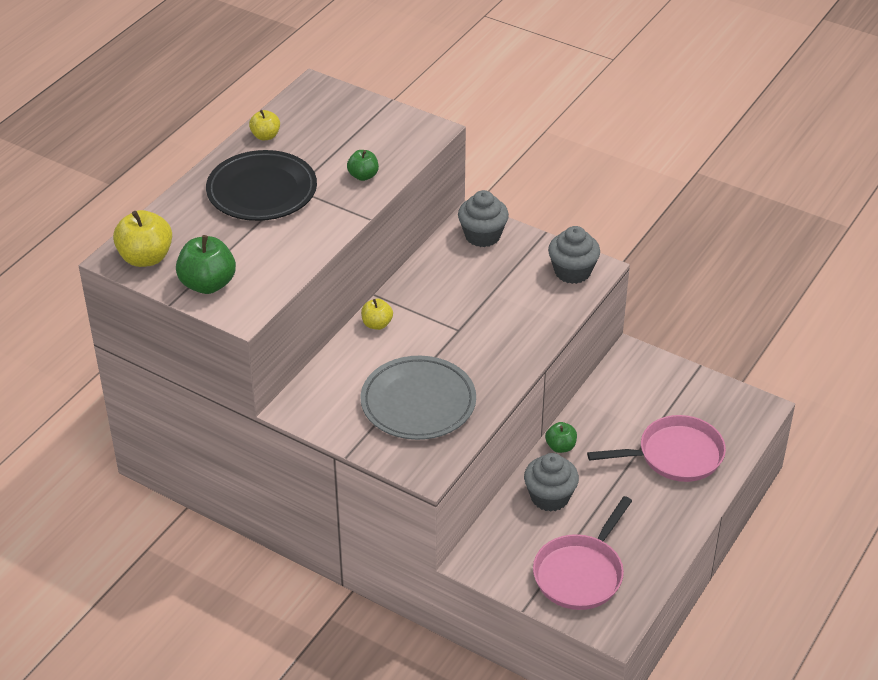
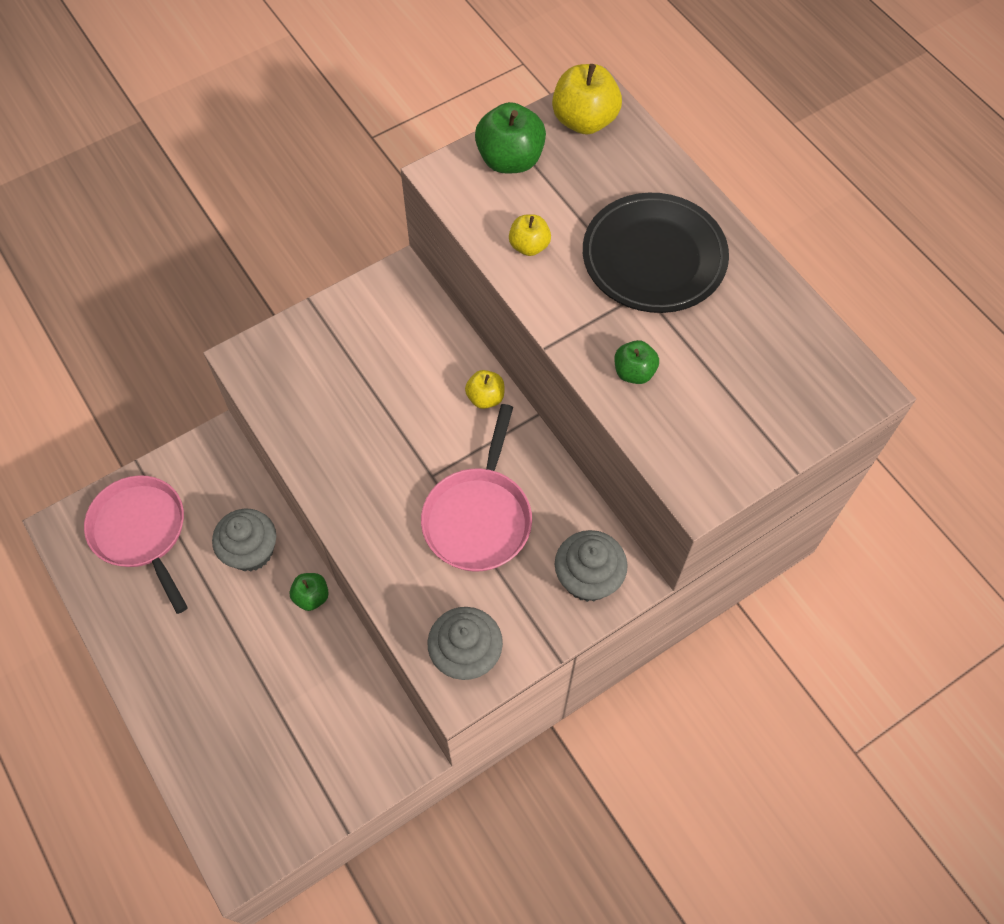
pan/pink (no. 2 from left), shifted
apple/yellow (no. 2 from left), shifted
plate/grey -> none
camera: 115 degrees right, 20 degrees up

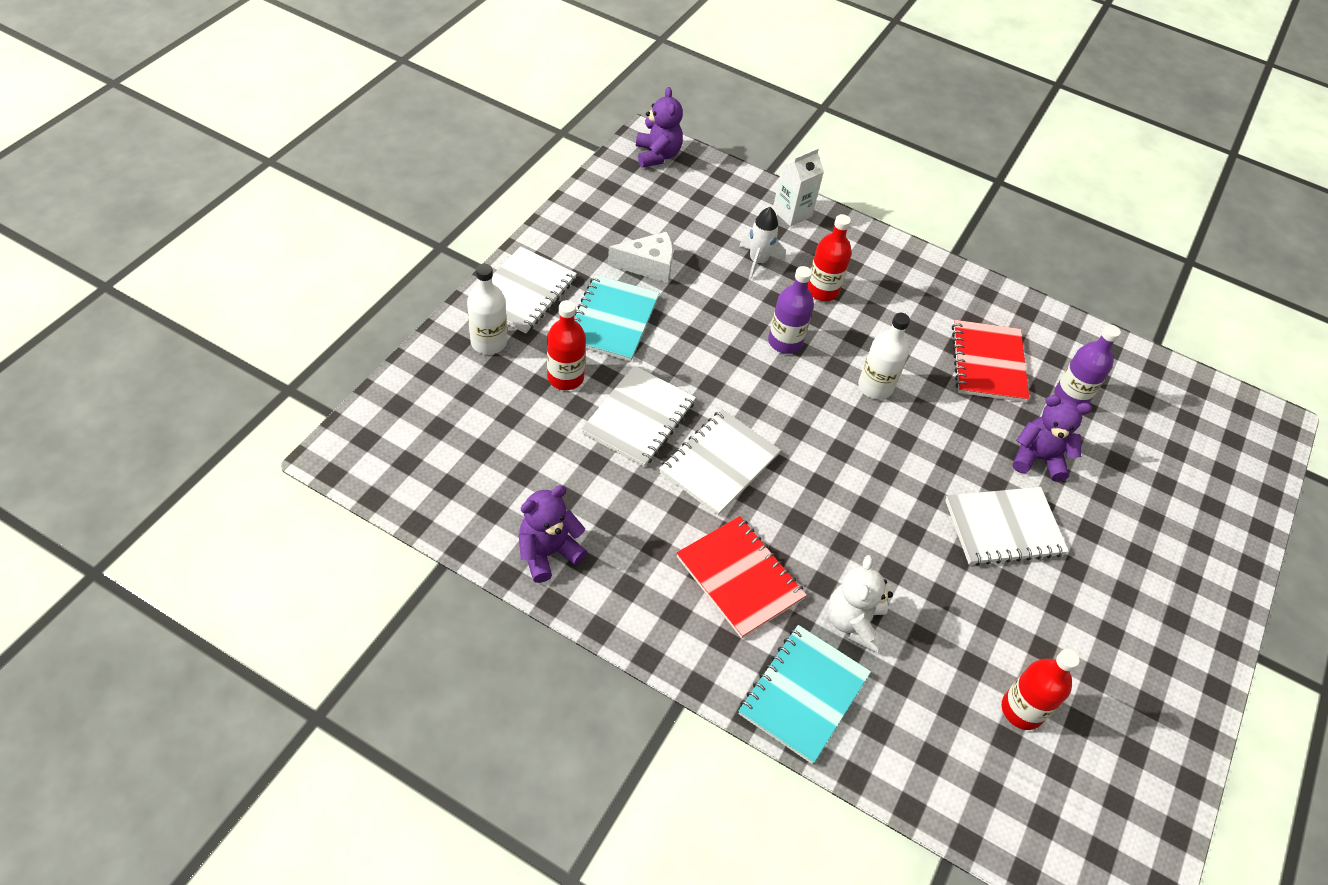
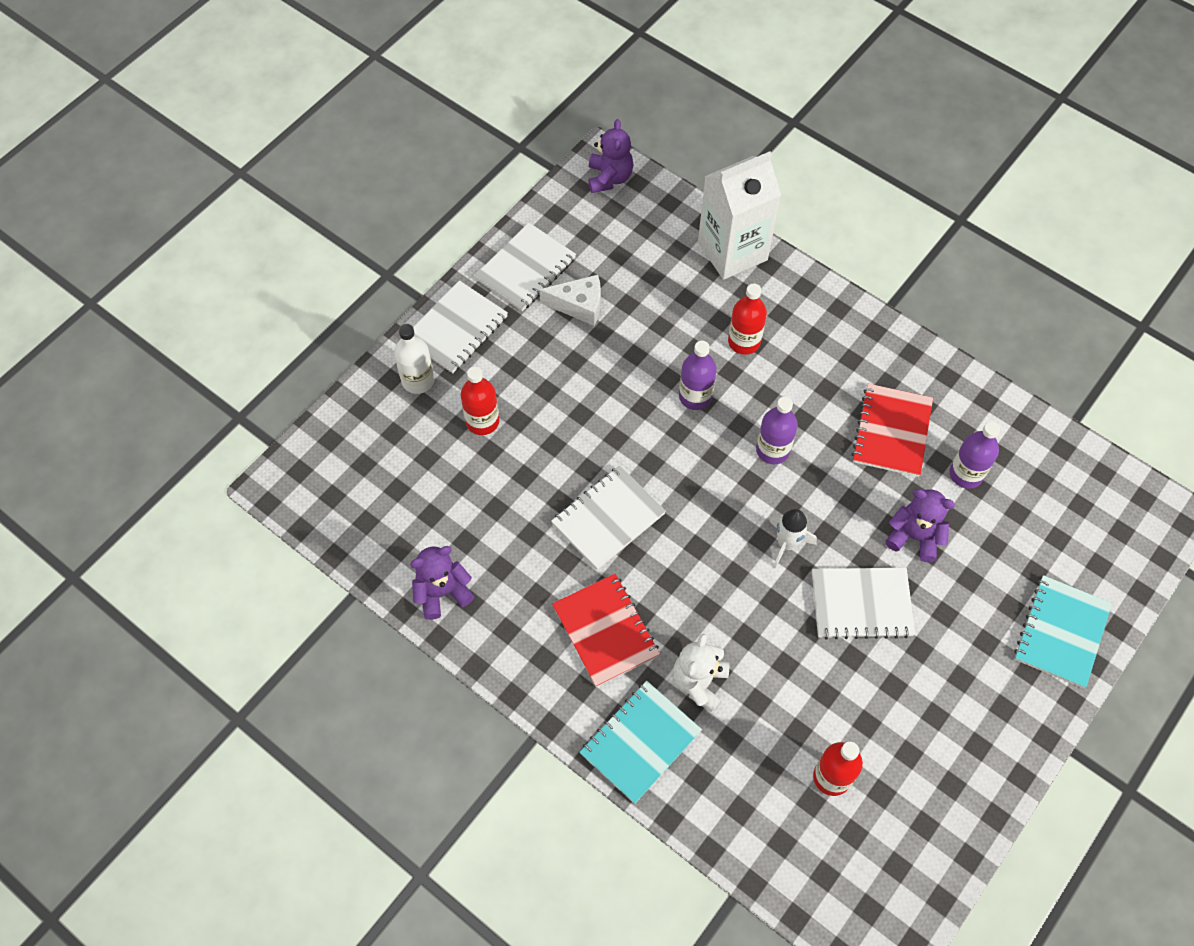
notebook/white (no. 2 from left), shifted
carton/white, x1.81
bottle/white (no. 2 from left) -> bottle/purple (no. 2 from left)
rocket/white, shifted
notebook/turquoise (no. 1 from left in the first image) -> notebook/turquoise (no. 2 from left), shifted
camera: 15 degrees right, 10 degrees up

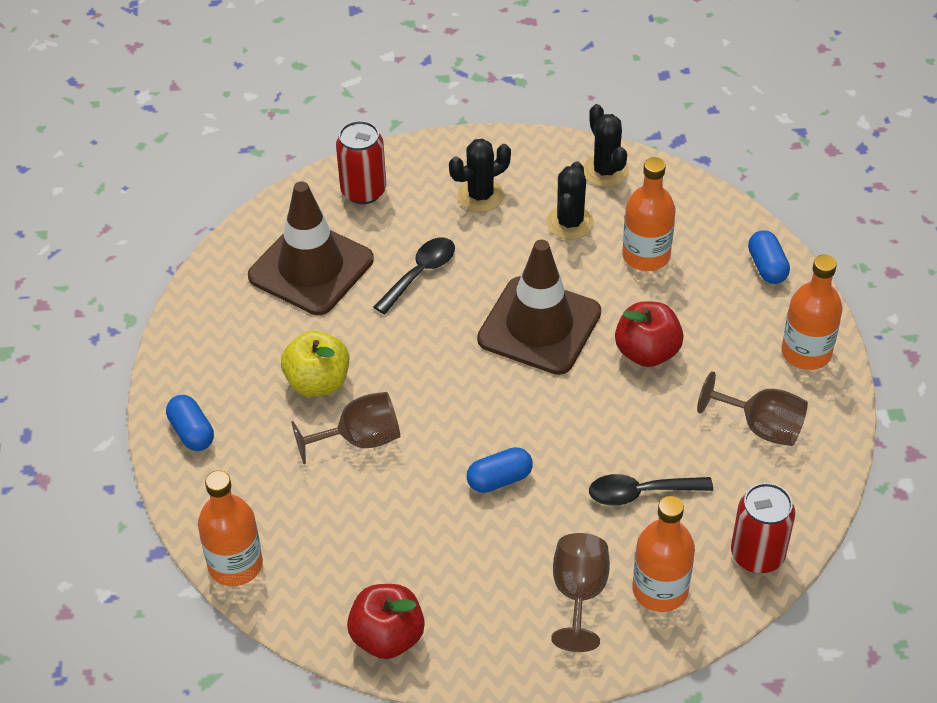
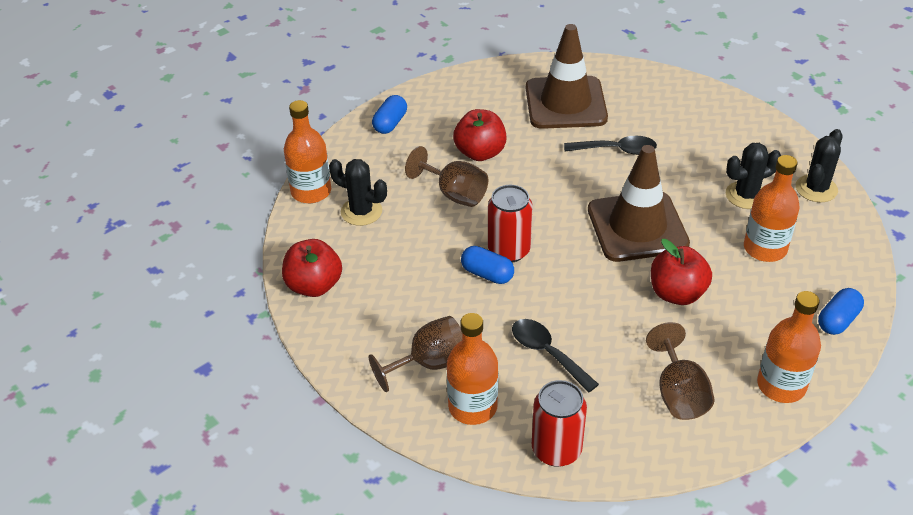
cactus/black (no. 1 from left), shifted
apple/yellow -> apple/red (no. 2 from left)
can/red (no. 1 from left), shifted
camera: 55 degrees right, 5 degrees down

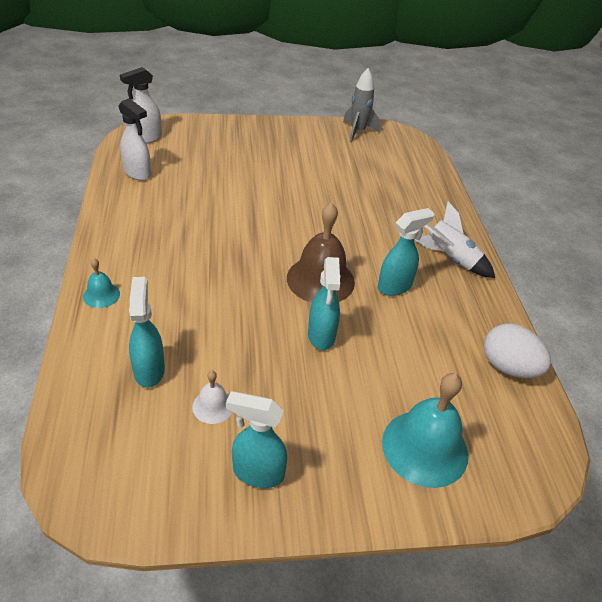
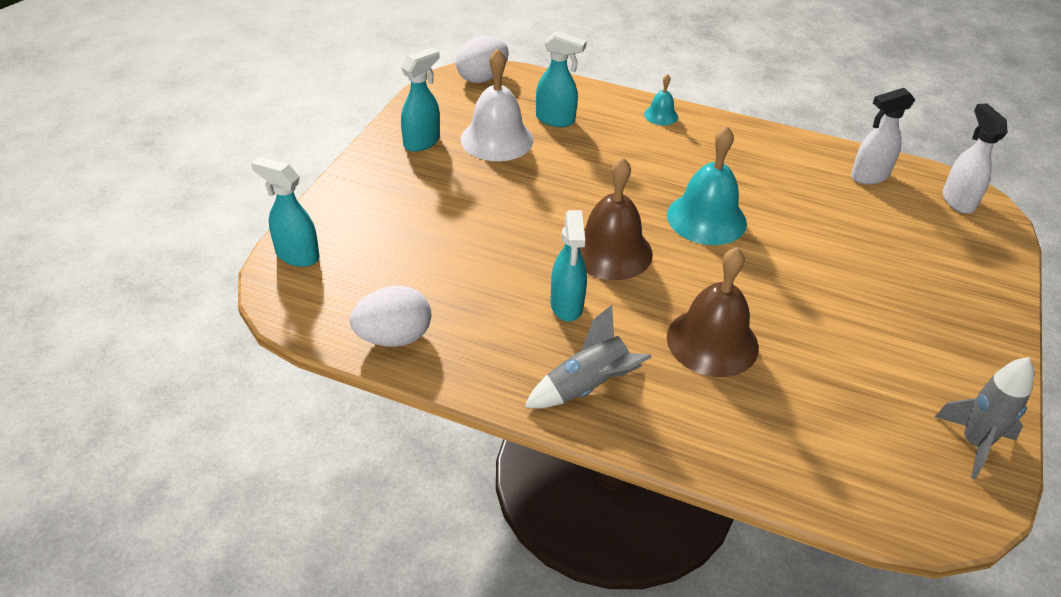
spray bottle/turquoise (no. 3 from left in the first image) -> spray bottle/turquoise (no. 1 from left), shifted
none -> egg/white (no. 2 from left)
bell/white, x2.05
rocket/white -> rocket/grey (no. 1 from left)
bell/turquoise (no. 2 from left), shifted
none -> bell/brown (no. 2 from left)
camera: 120 degrees right, 0 degrees up

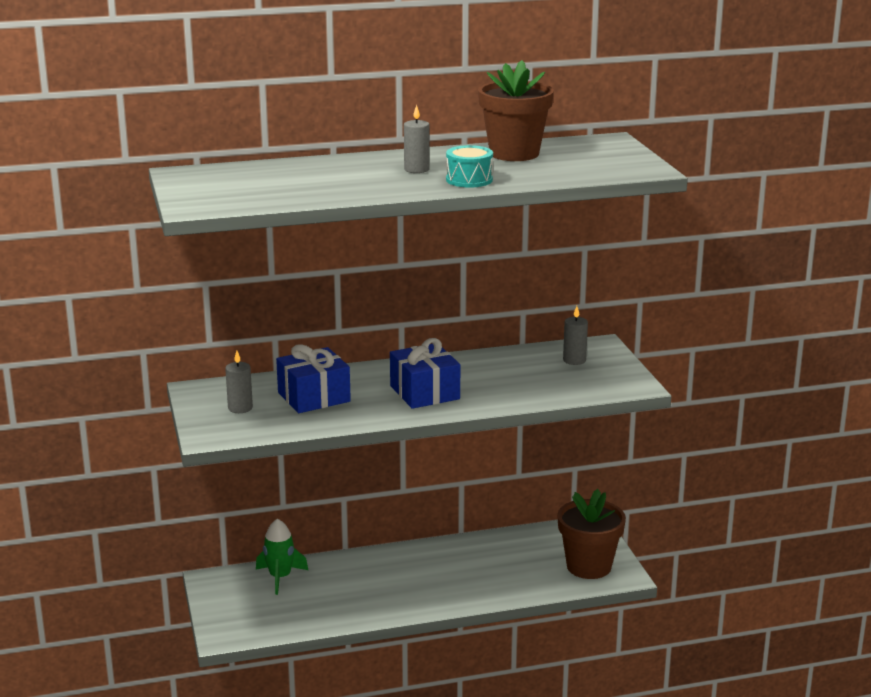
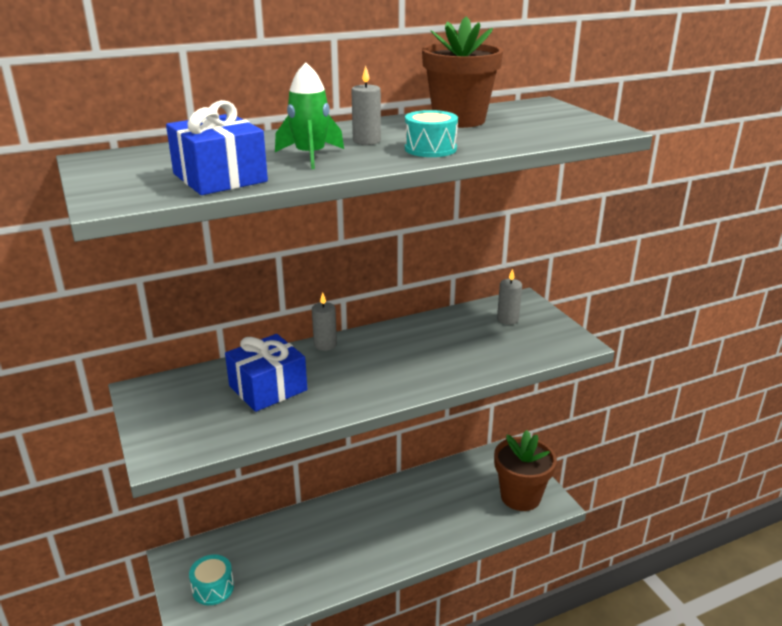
gift/blue (no. 2 from left in the first image) -> gift/blue (no. 1 from left), shifted
none -> drum/turquoise (no. 1 from left)
rocket/green, shifted
candle/grey (no. 1 from left), shifted
camera: 10 degrees left, 5 degrees up

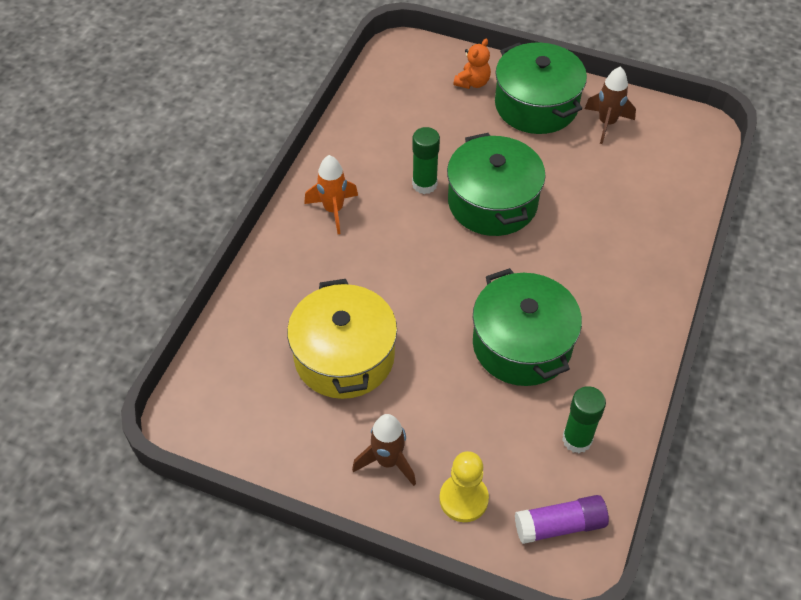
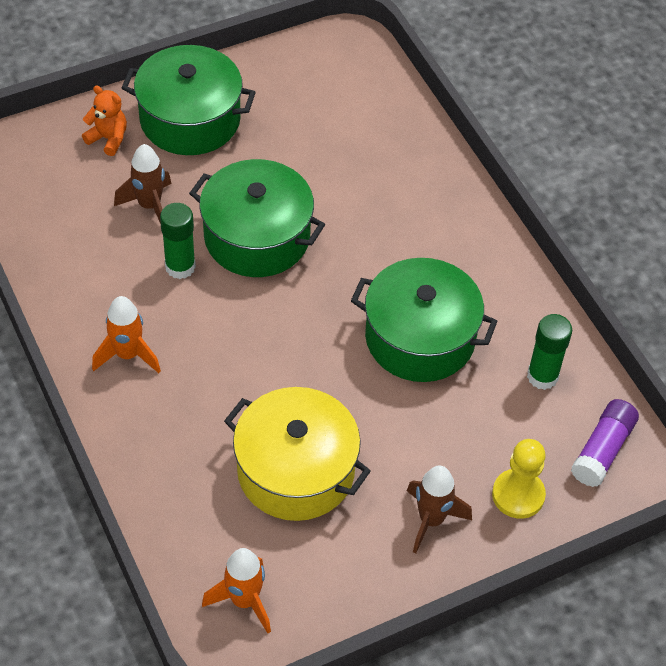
teddy bear/orange, 45 degrees counterclockwise
rocket/brown (no. 2 from left in the first image) -> rocket/brown (no. 1 from left), shifted
none -> rocket/orange (no. 2 from left)
camera: 50 degrees left, 0 degrees up

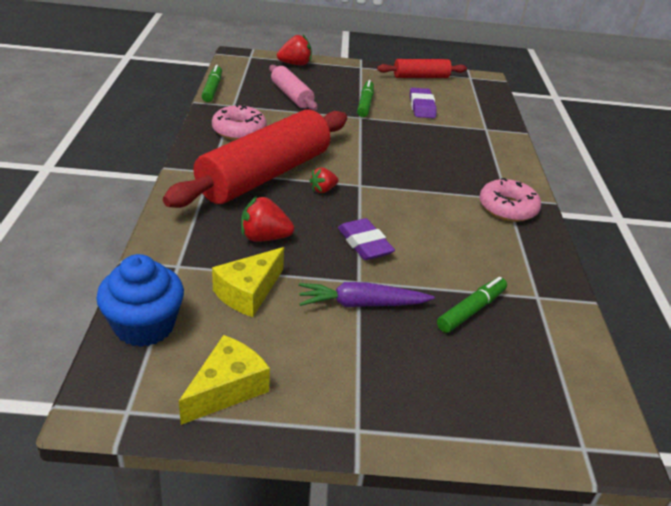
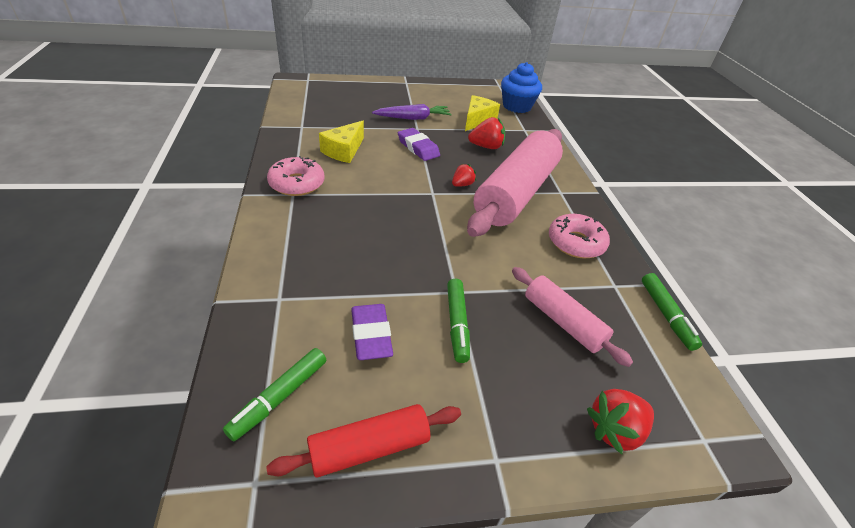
marker/green (no. 3 from left in the first image) -> marker/green (no. 1 from left), shifted
cheese/yellow (no. 1 from left), shifted
rolling pin/red (no. 1 from left) -> rolling pin/pink (no. 1 from left)
camera: 170 degrees right, 5 degrees up

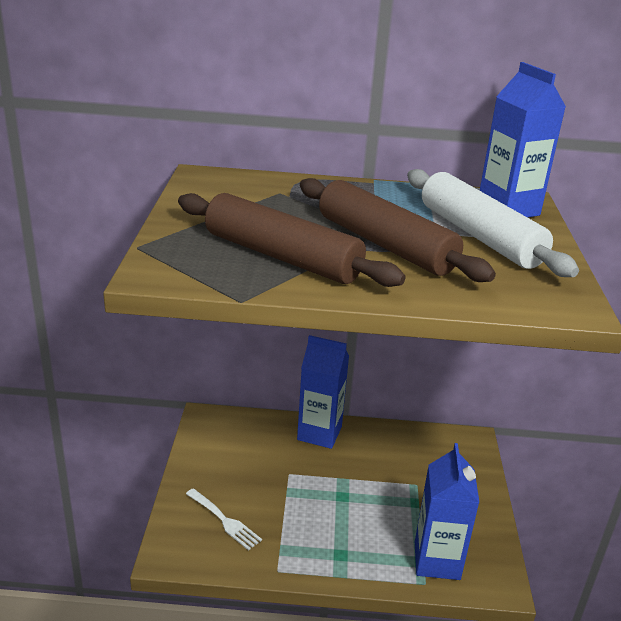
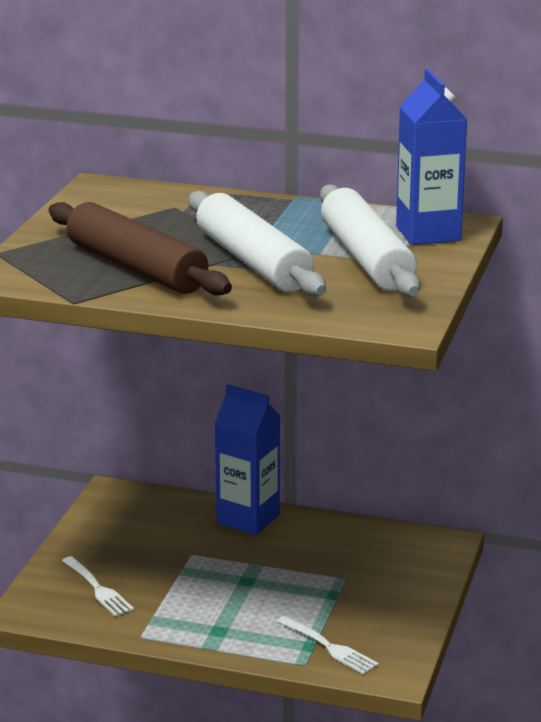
rolling pin/brown (no. 2 from left) -> rolling pin/white (no. 1 from left)
carton/blue (no. 2 from left) -> fork/white (no. 2 from left)
camera: 15 degrees right, 5 degrees down

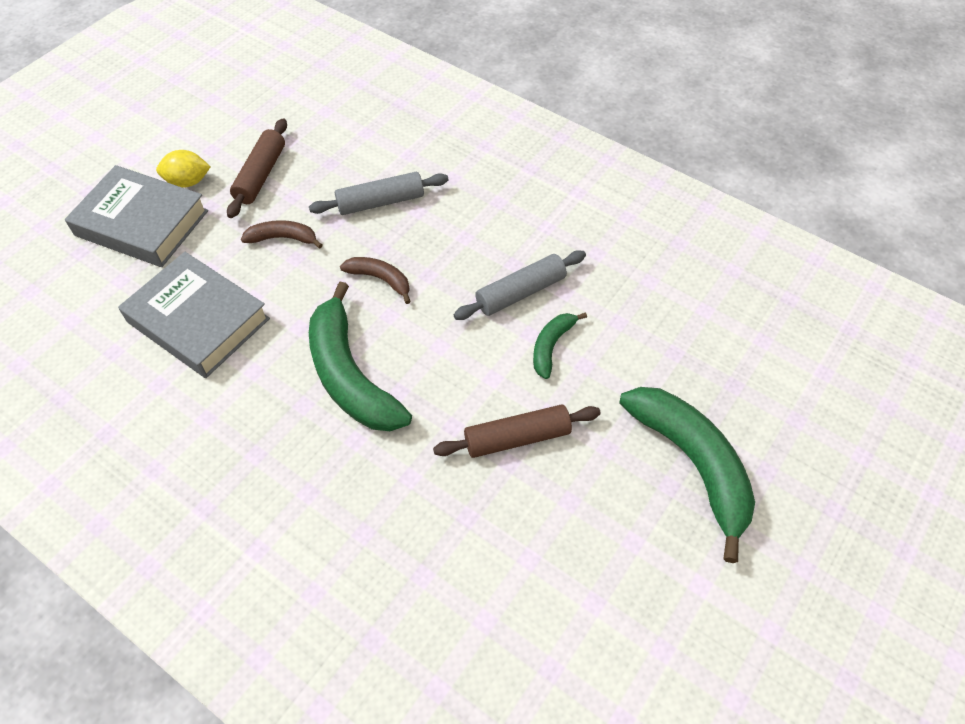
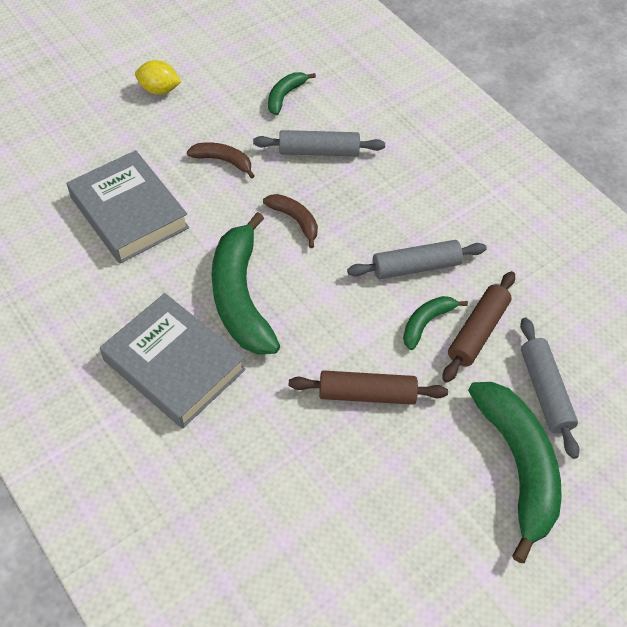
book/grey (no. 1 from left in the first image) -> book/grey (no. 2 from left), shifted
none -> banana/green (no. 2 from left)
rolling pin/brown (no. 1 from left in the first image) -> rolling pin/brown (no. 2 from left), shifted
none -> rolling pin/grey (no. 3 from left)
camera: 15 degrees right, 0 degrees up

